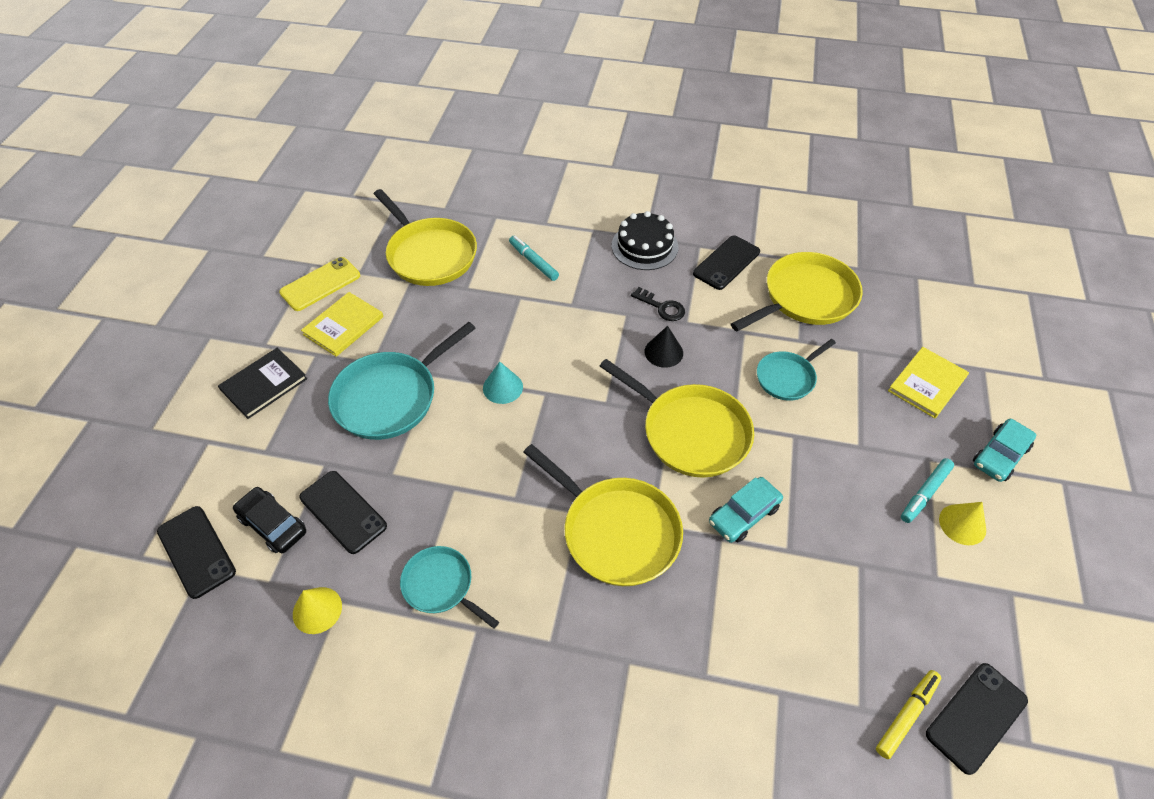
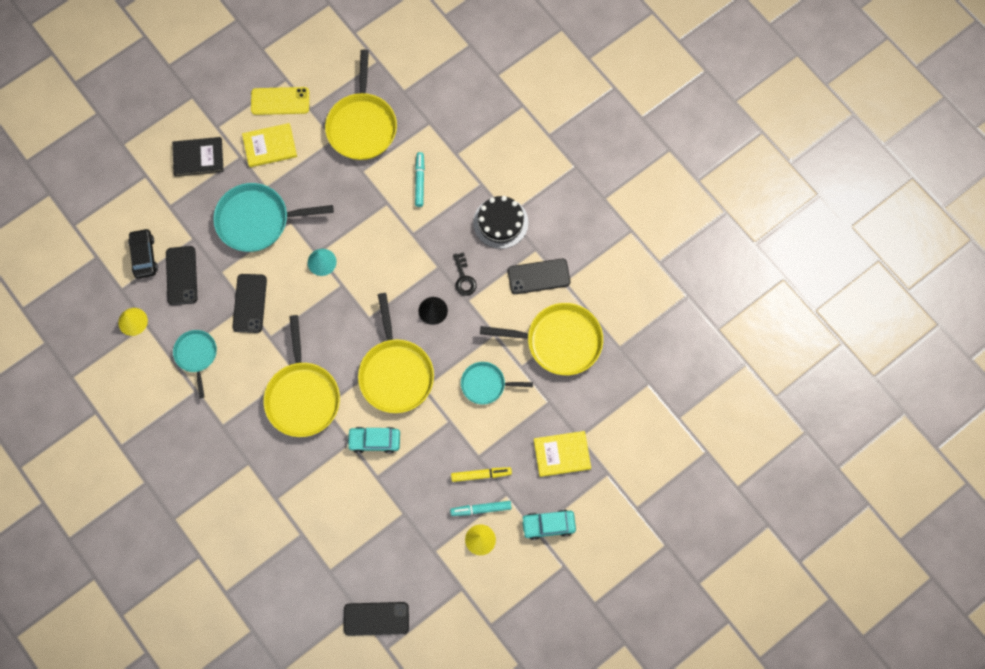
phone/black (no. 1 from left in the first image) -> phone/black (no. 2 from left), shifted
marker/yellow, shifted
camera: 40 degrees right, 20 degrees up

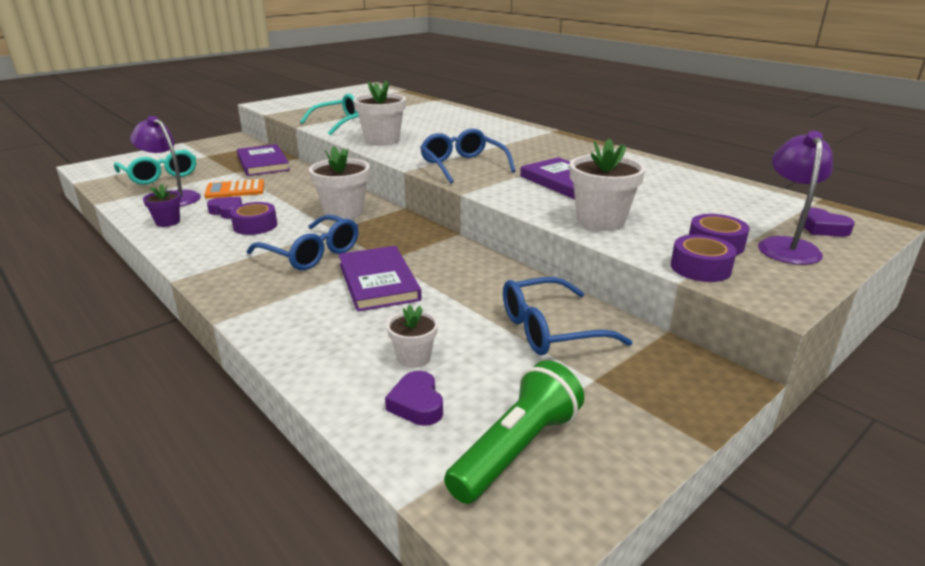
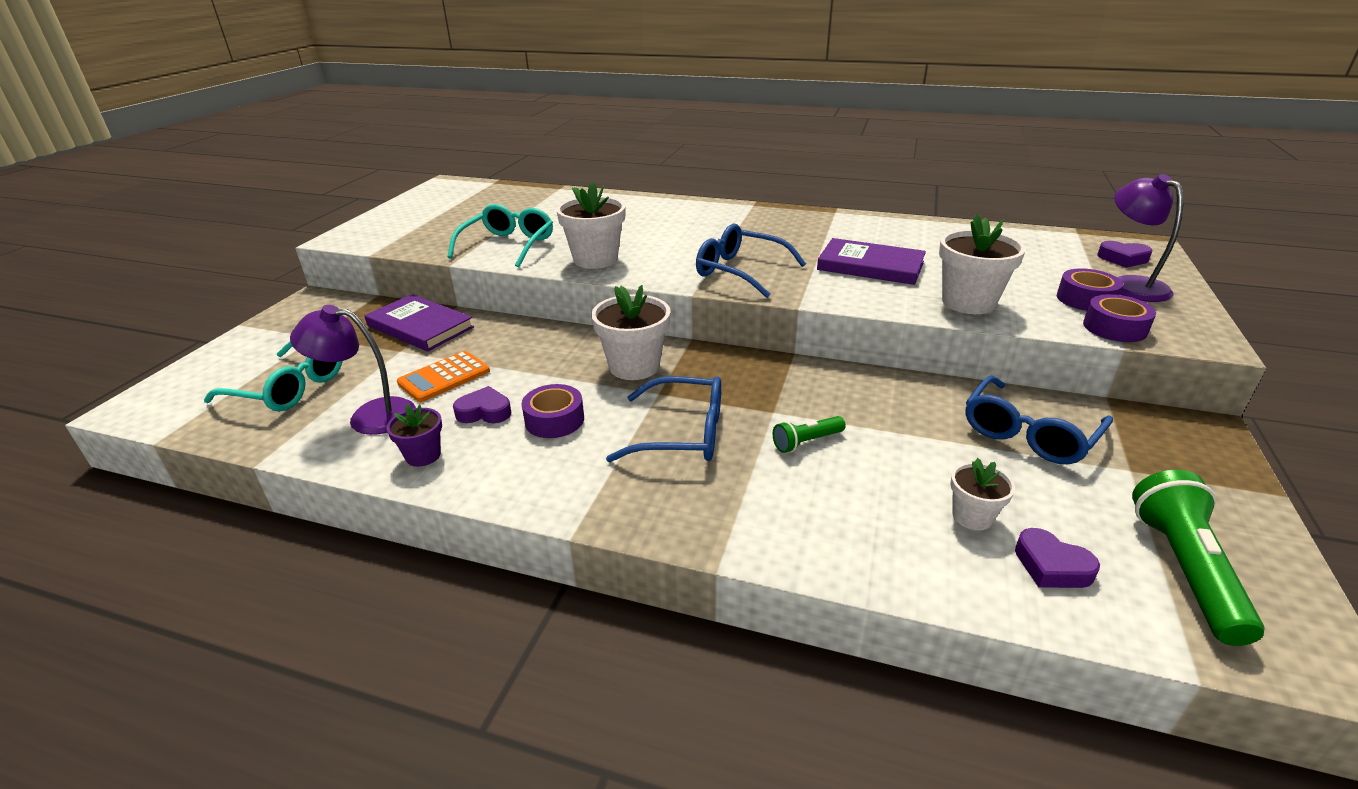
book/purple (no. 2 from left) -> flashlight/green (no. 1 from left)
camera: 30 degrees left, 5 degrees up

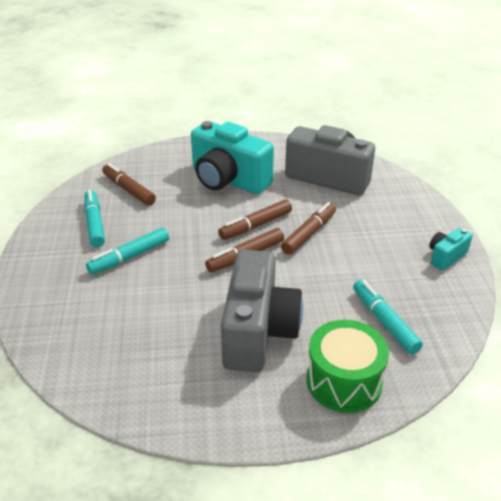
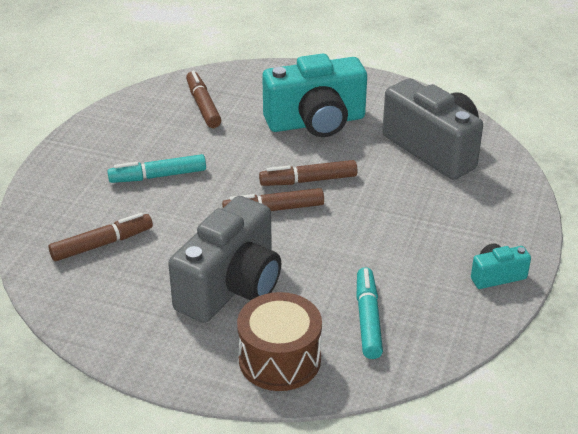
marker/brown (no. 4 from left in the first image) -> marker/brown (no. 1 from left), shifted
drum/green -> drum/brown
camera/turquoise (no. 1 from left), 75 degrees counterclockwise
marker/turquoise (no. 1 from left) -> none
camera: 25 degrees right, 0 degrees up

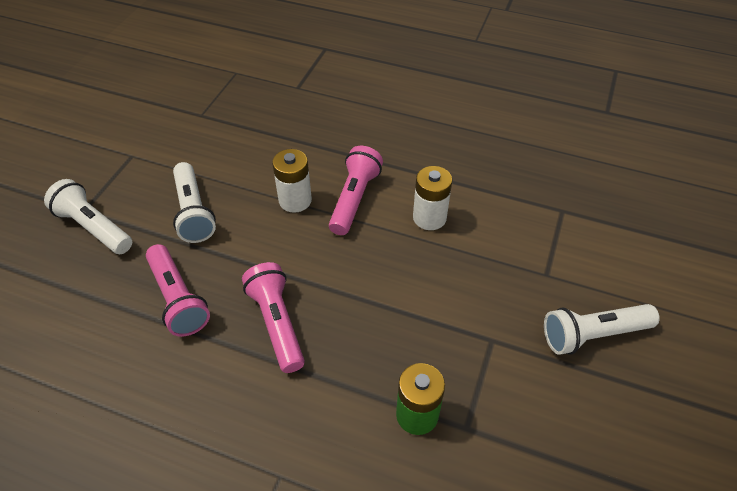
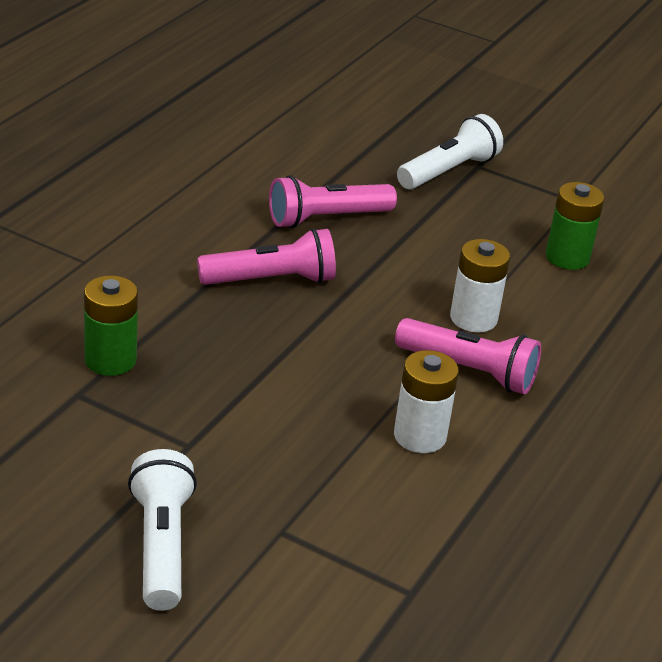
none -> battery/green (no. 2 from left)
flashlight/white (no. 2 from left) -> none
camera: 95 degrees right, 15 degrees down

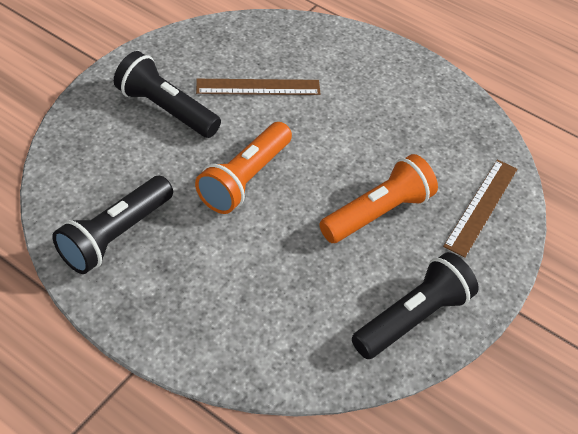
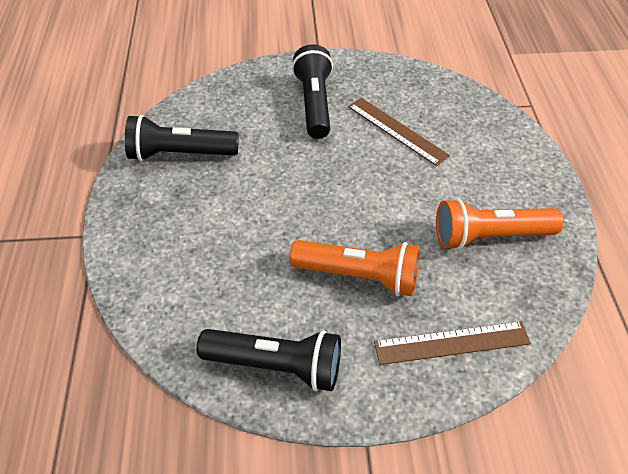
flashlight/orange (no. 1 from left in the first image) -> flashlight/orange (no. 2 from left), shifted
camera: 55 degrees right, 0 degrees up

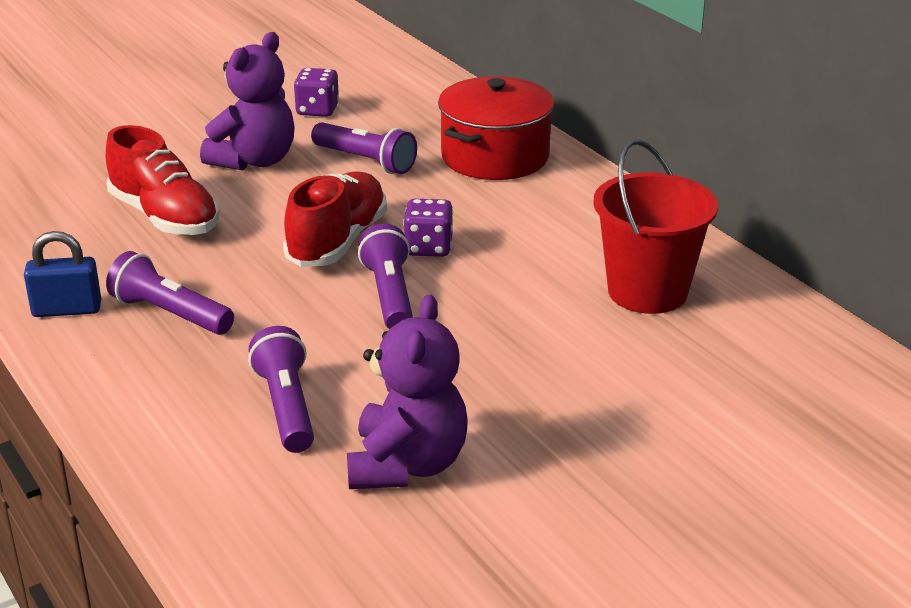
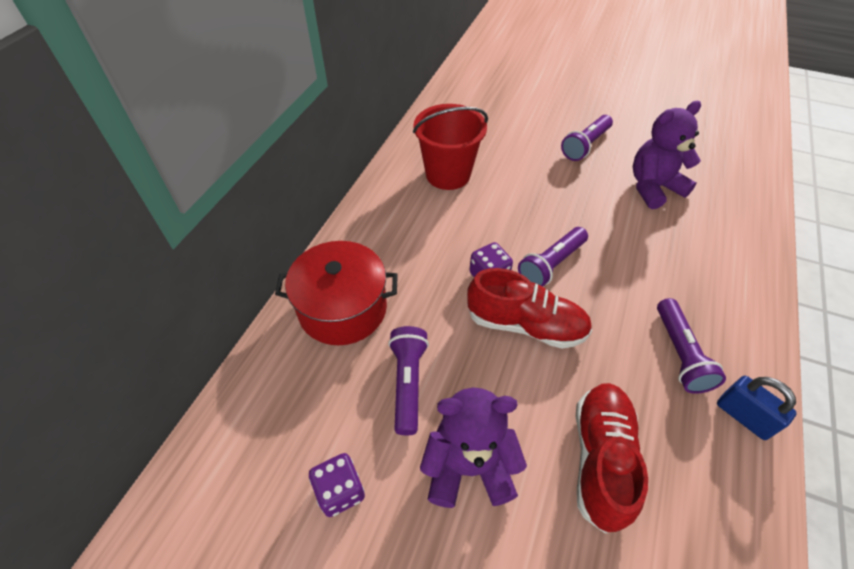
shoe/red (no. 2 from left in the first image) -> shoe/red (no. 1 from left), 150 degrees counterclockwise
flashlight/purple (no. 2 from left in the first image) -> flashlight/purple (no. 3 from left), shifted
camera: 125 degrees left, 20 degrees up

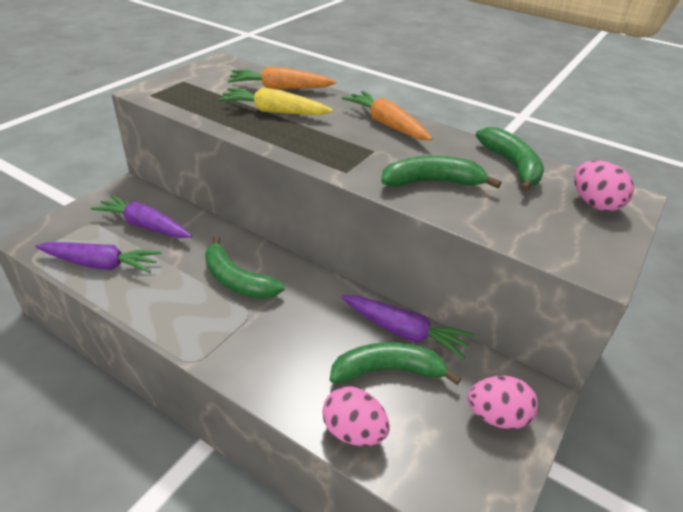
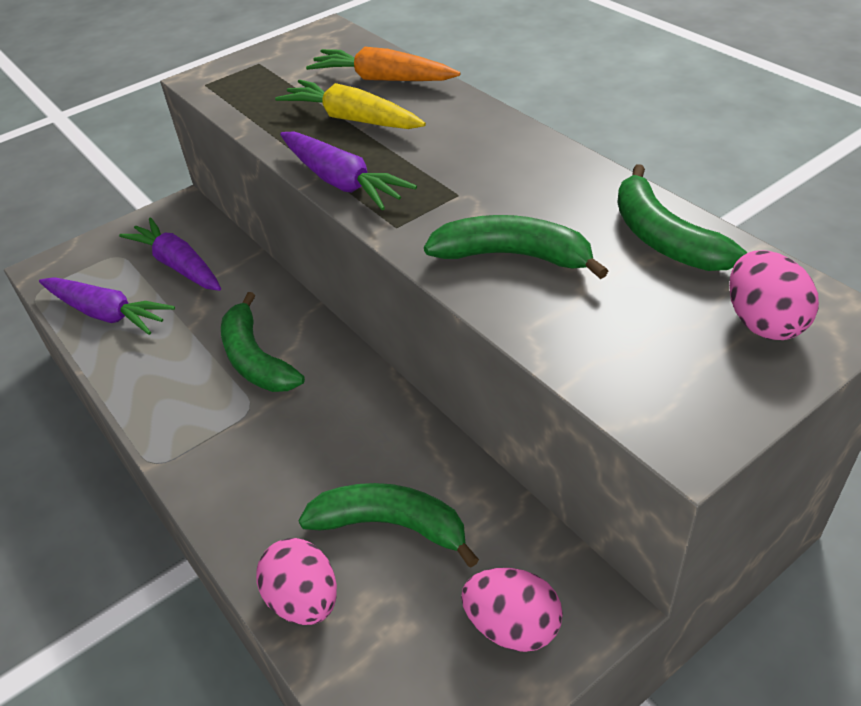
carrot/purple (no. 3 from left), shifted
banana/green (no. 4 from left), 150 degrees clockwise
carrot/orange (no. 2 from left) -> none
camera: 25 degrees right, 5 degrees up

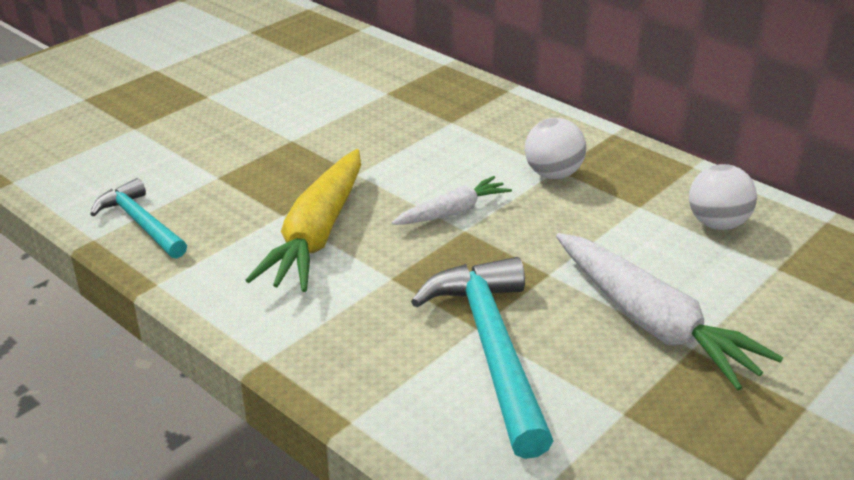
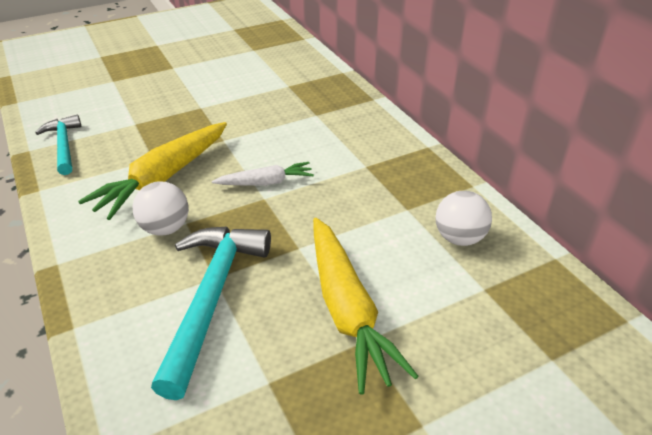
ball/white (no. 1 from left), shifted
carrot/white (no. 2 from left) -> carrot/yellow (no. 2 from left)
camera: 20 degrees right, 5 degrees up

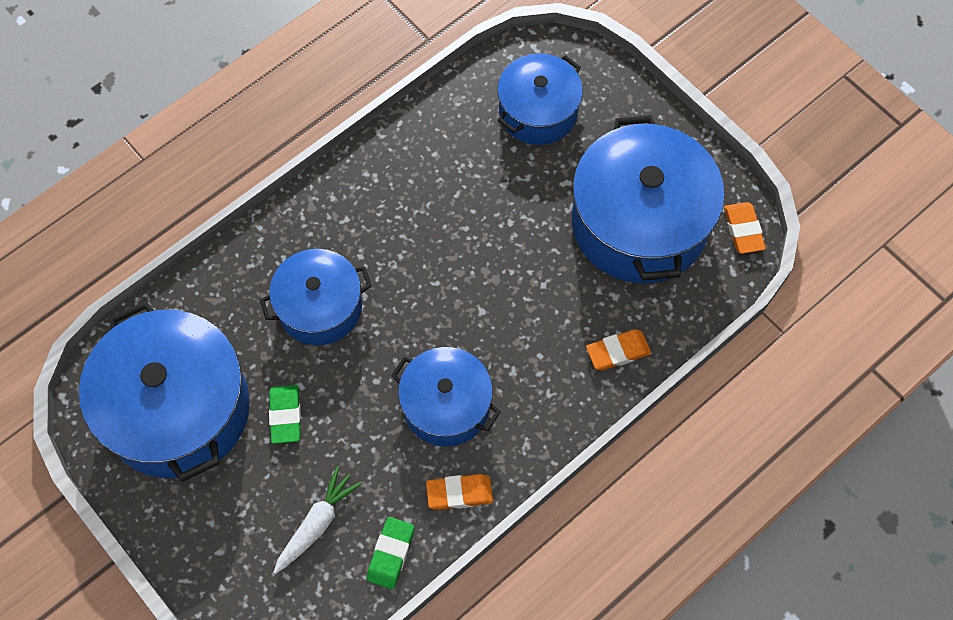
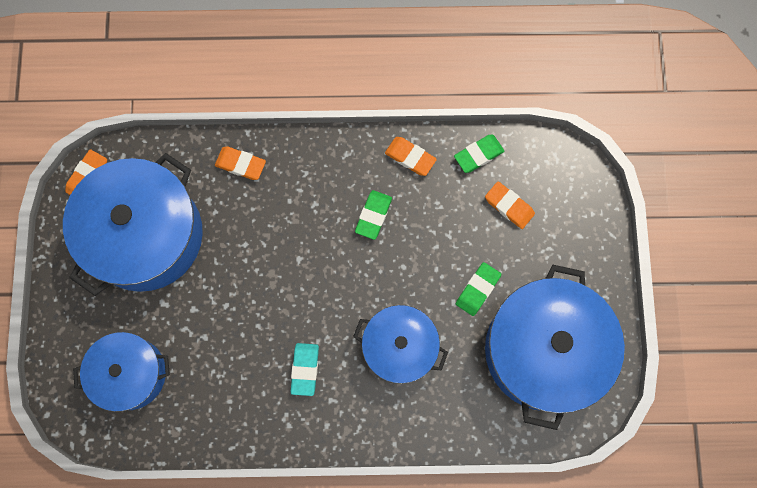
none -> eraser/turquoise
pot/blue (no. 3 from left) -> eraser/green (no. 1 from left)
carrot/white -> eraser/orange (no. 4 from left)
camera: 140 degrees left, 10 degrees up

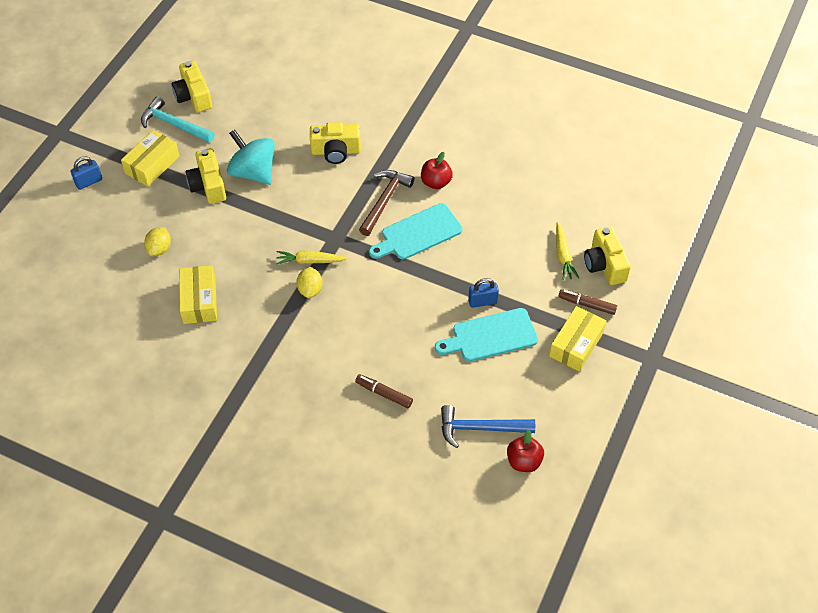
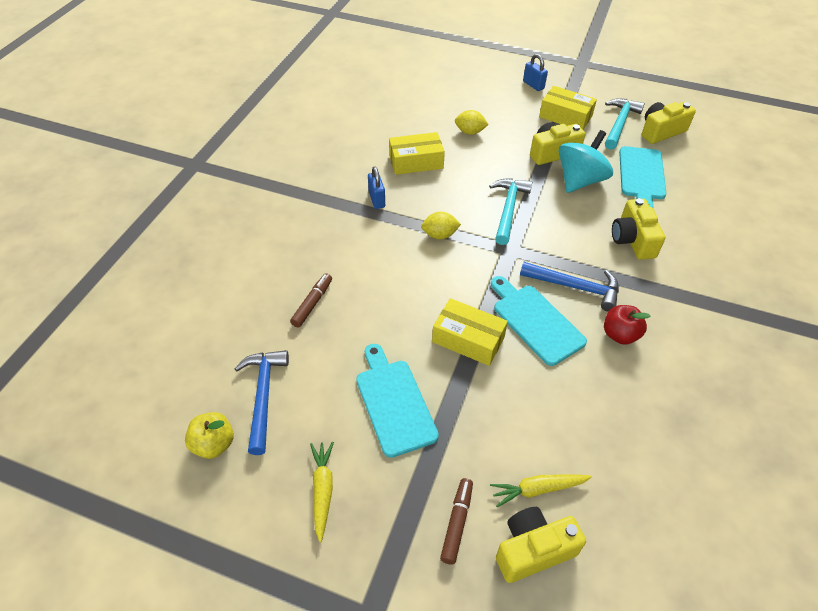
apple/red (no. 2 from left) -> apple/yellow
carrot/yellow (no. 1 from left), shifted
padlock/blue (no. 2 from left in the first image) -> padlock/blue (no. 1 from left), shifted
box/yellow (no. 3 from left in the first image) -> box/yellow (no. 2 from left), shifted
none -> hammer/turquoise (no. 1 from left)
hammer/brown -> hammer/blue (no. 2 from left)
none -> cutting board/turquoise (no. 3 from left)
camera: 85 degrees right, 5 degrees down

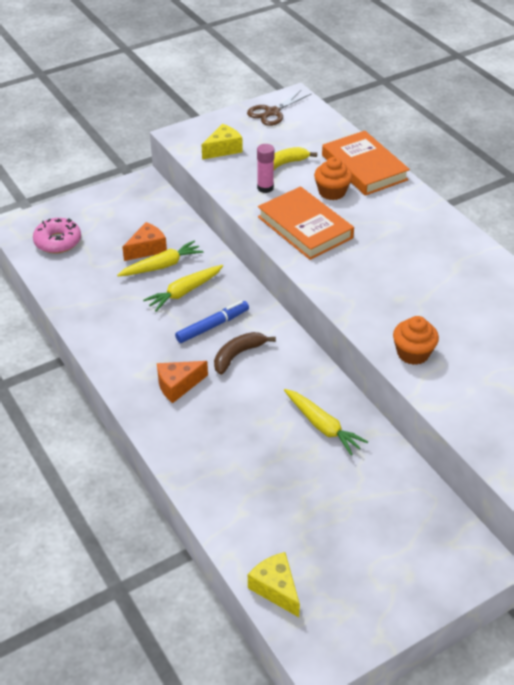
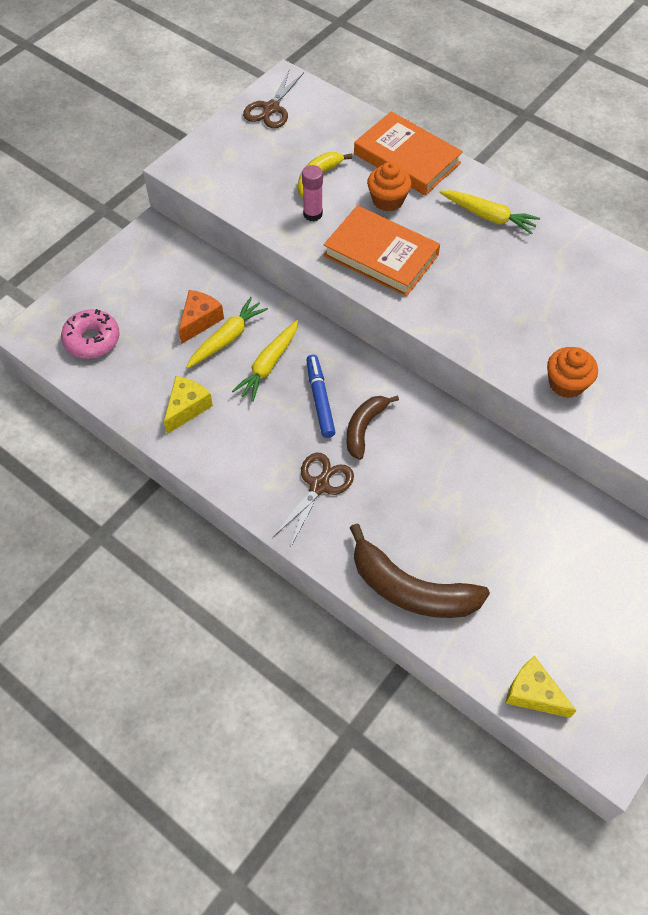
cheese/yellow (no. 1 from left), shifted
cheese/orange (no. 2 from left) -> scissors/brown (no. 2 from left)
marker/blue, 45 degrees counterclockwise
none -> banana/brown (no. 2 from left)
carrot/yellow (no. 3 from left), shifted
camera: 20 degrees left, 15 degrees up

